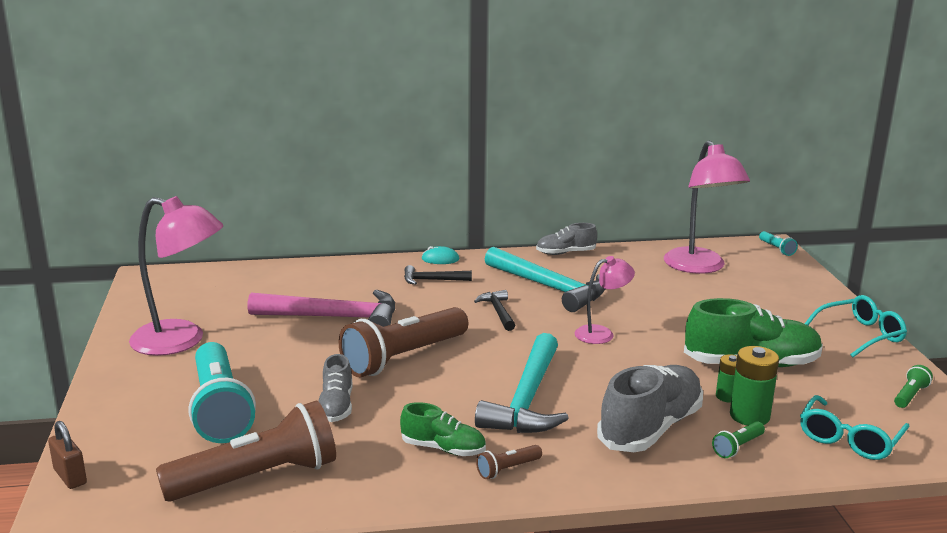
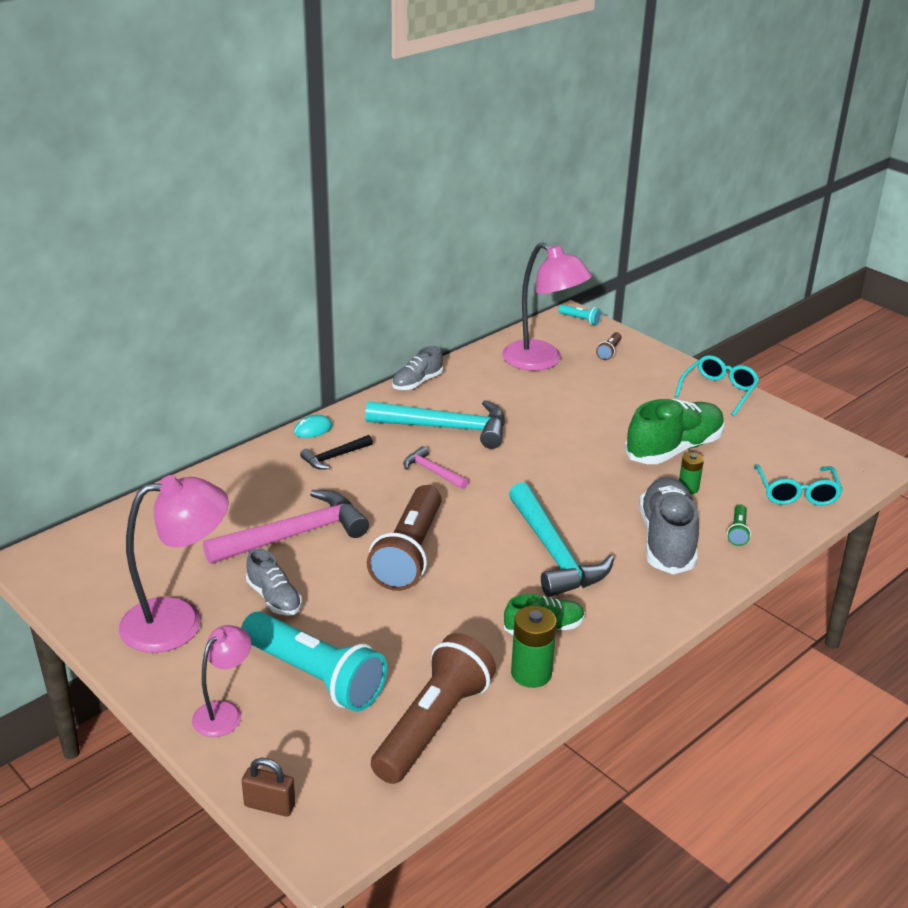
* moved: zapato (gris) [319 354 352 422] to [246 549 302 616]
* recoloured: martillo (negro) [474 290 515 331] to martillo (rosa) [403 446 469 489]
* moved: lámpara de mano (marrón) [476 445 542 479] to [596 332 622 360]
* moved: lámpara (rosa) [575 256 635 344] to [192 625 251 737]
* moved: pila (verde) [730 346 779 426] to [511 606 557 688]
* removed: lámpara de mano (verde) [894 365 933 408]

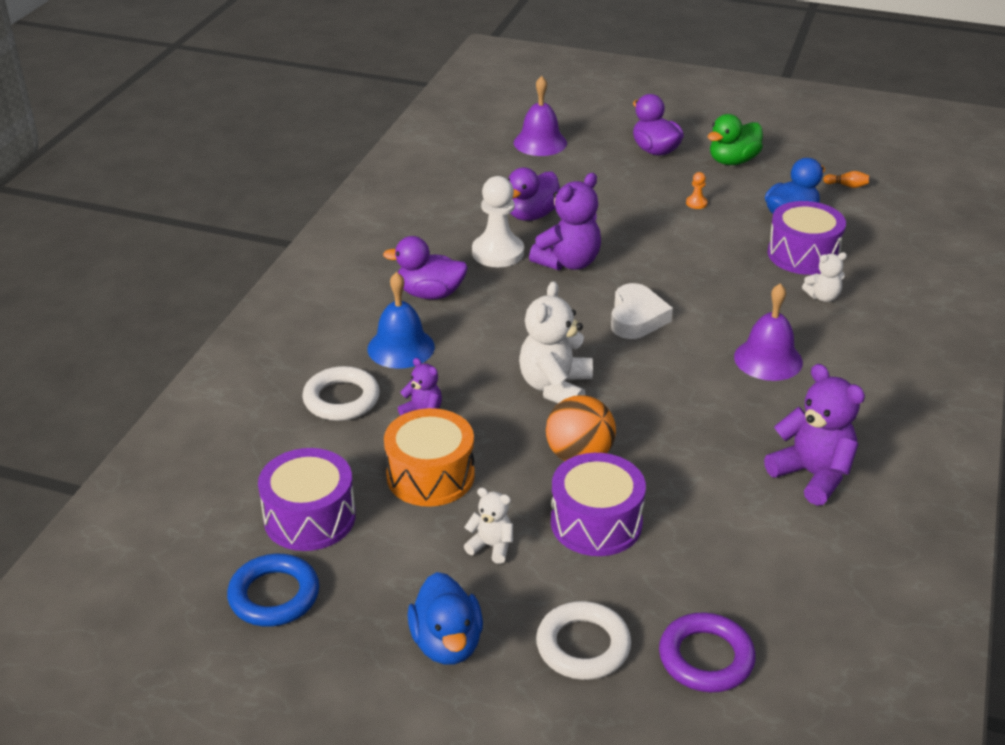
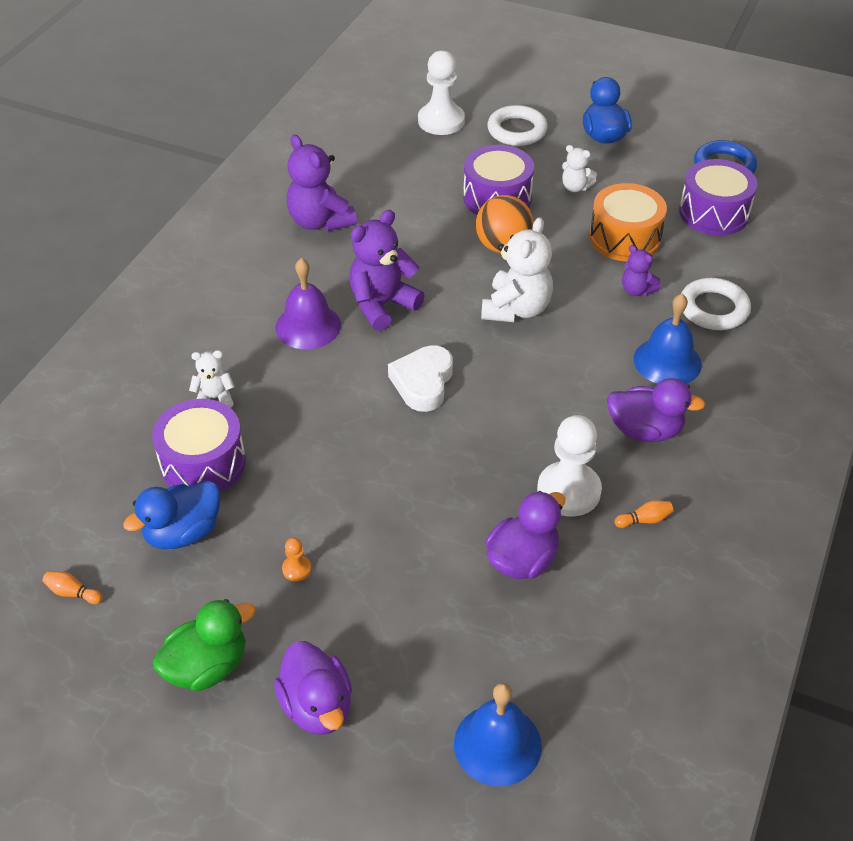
* recoloured: campana (morado) [514 76 567 156] to campana (azul) [454 683 542 786]
* moved: osito (morado) [529 173 601 271] to [349 210 425 331]
* replaced: anillo (morado) [659 612 756 692] to peón (blanco) [418 50 465 135]
* added: bolo (naranja) [614 500 673 528]

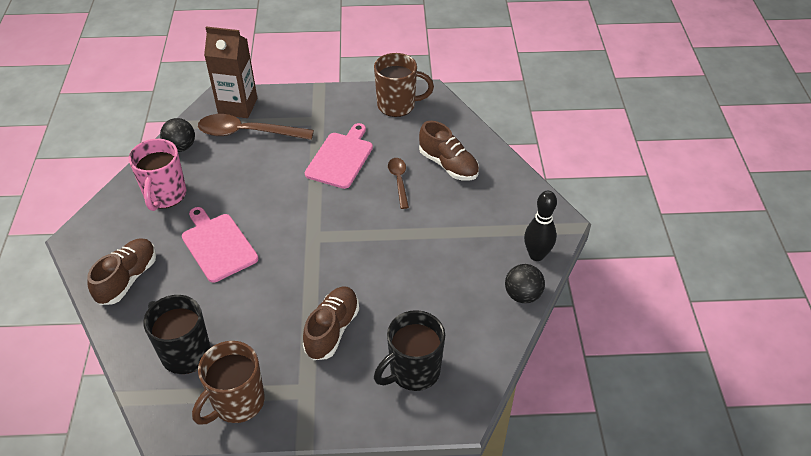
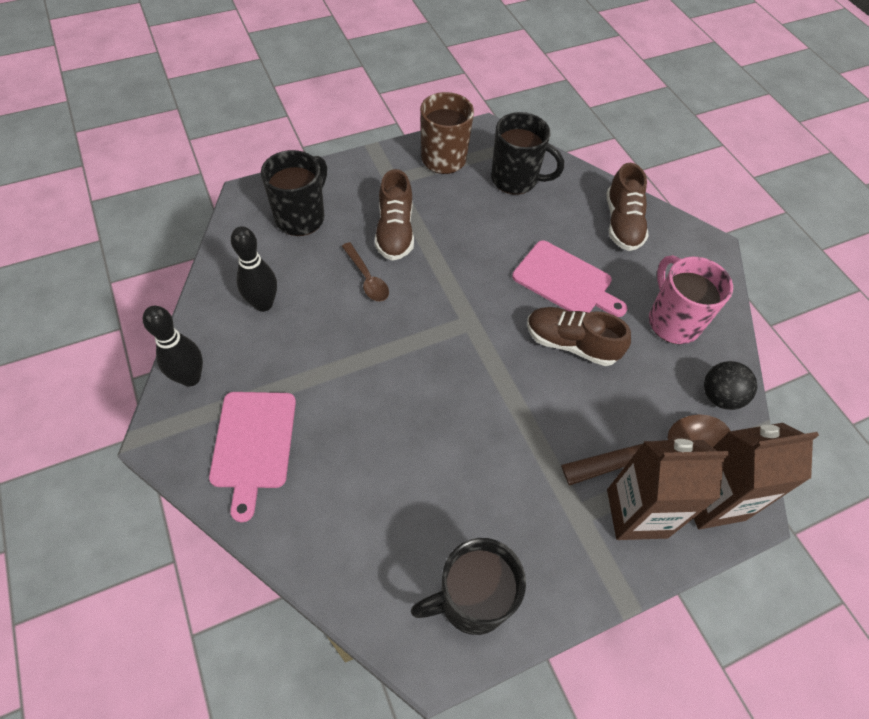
* moved: tabla de cortar (rosa) [305 123 373 189] to [209 392 296 522]
* recoloured: taza (marrón) [374 53 434 117] to taza (negro) [411 538 526 635]
* moved: cuchara (marrón) [388 158 409 209] to [342 242 389 302]
* moved: zapato (marrón) [419 121 479 181] to [527 307 631 366]
* removed: pelota (negro) [505 264 545 303]
* added: bolo (negro) [231 226 277 312]
* added: cartón de leche (marrón) [607 439 729 540]

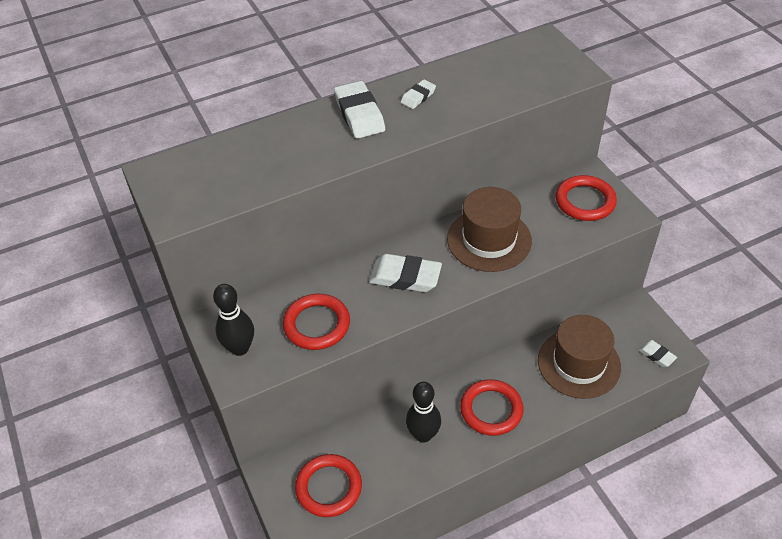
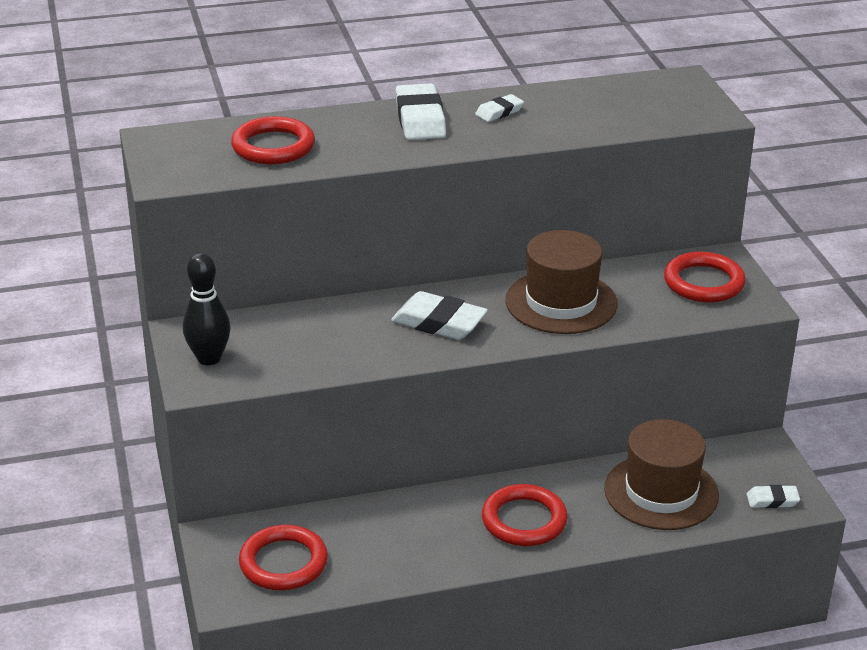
* moved: anillo (rojo) [283 294 350 350] to [231 116 315 164]
* removed: bolo (negro) [406 382 441 443]
* turned: goma de borrar (blanco) [638 340 677 367] = [747 485 800 508] 60 degrees counterclockwise

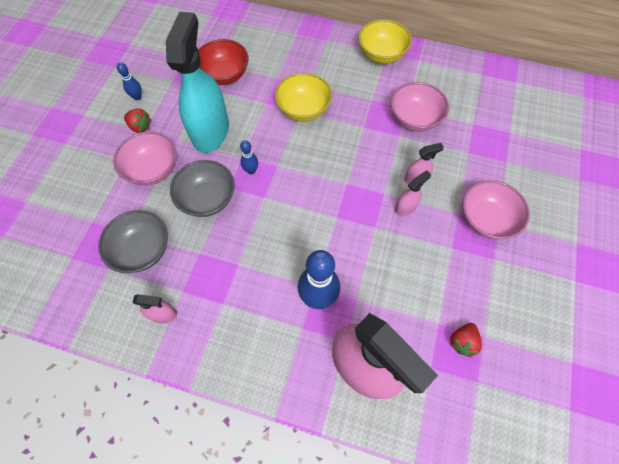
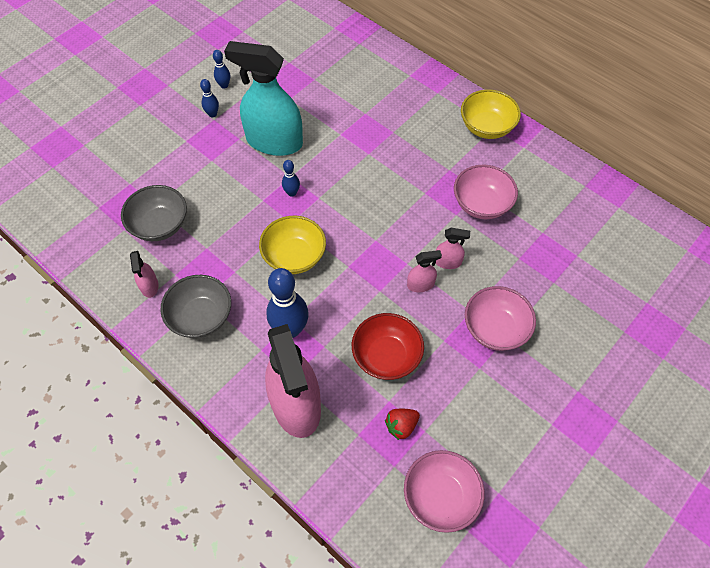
* moved: cuenco (rosa) [113 131 176 186] to [404 450 485 533]
* replaced: fresa (rojo) [124 108 151 133] to bolo (azul) [200 79 219 117]
* turned: pulverizador (rosa) [133 294 177 324] = [130 251 159 298] 45 degrees clockwise
* turned: pulverizador (turquesa) [166 12 229 153] = [224 41 303 156] 105 degrees counterclockwise
* moved: cuenco (gris) [170 160 235 217] to [160 275 231 338]
* moved: cuenco (rojo) [198 39 249 85] to [352 313 424 380]
* moved: cuenco (amarillo) [275 73 332 122] to [259 216 326 274]

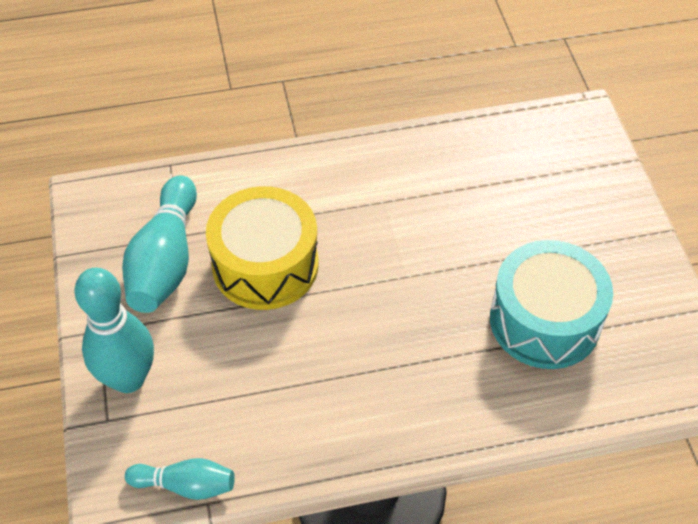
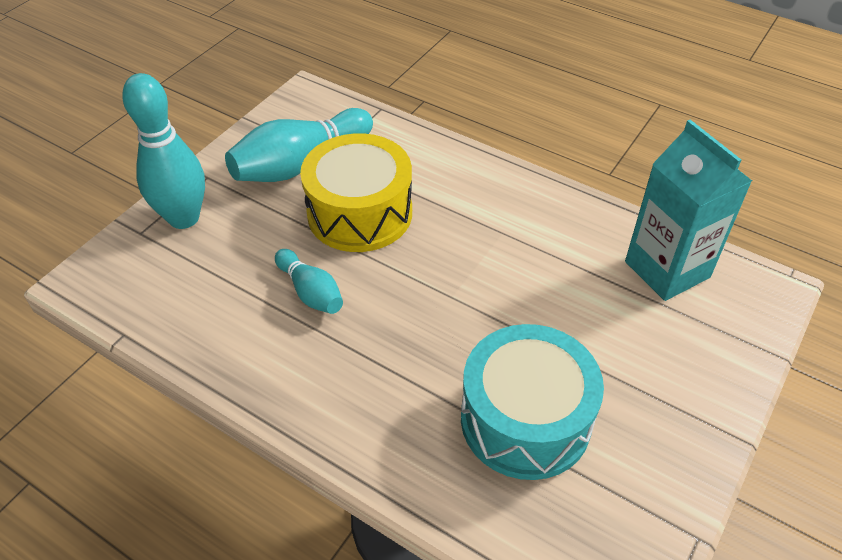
* moved: bolo (turquesa) [125 458 235 500] to [275 249 343 314]
* added: cartón de leche (turquesa) [625 120 752 301]

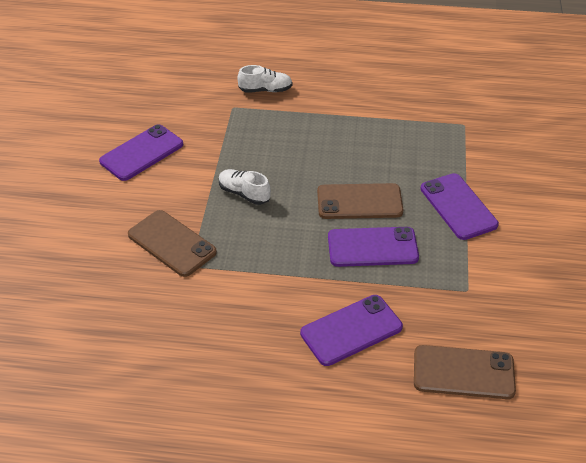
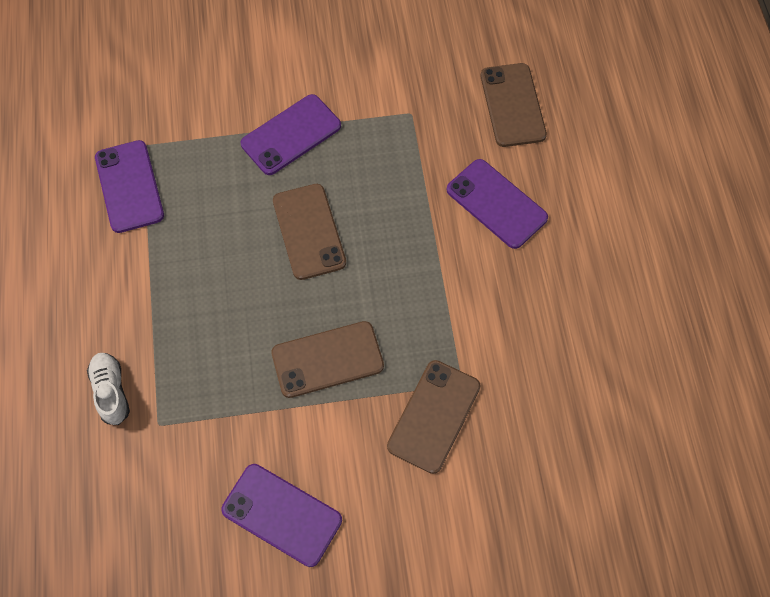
* replaced: zapato (blanco) [219 169 271 205] to móvil (marrón) [271 321 384 398]
* moved: móvil (morado) [328 227 419 267] to [95 140 164 233]

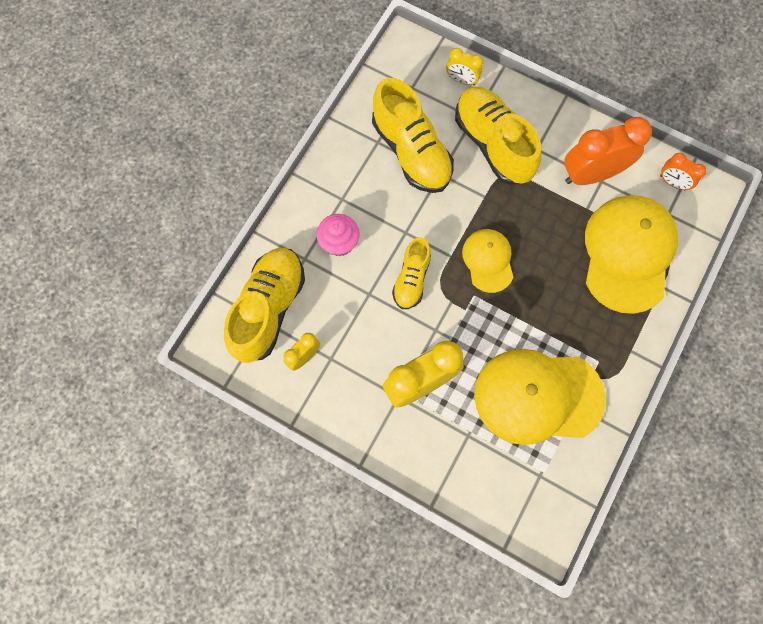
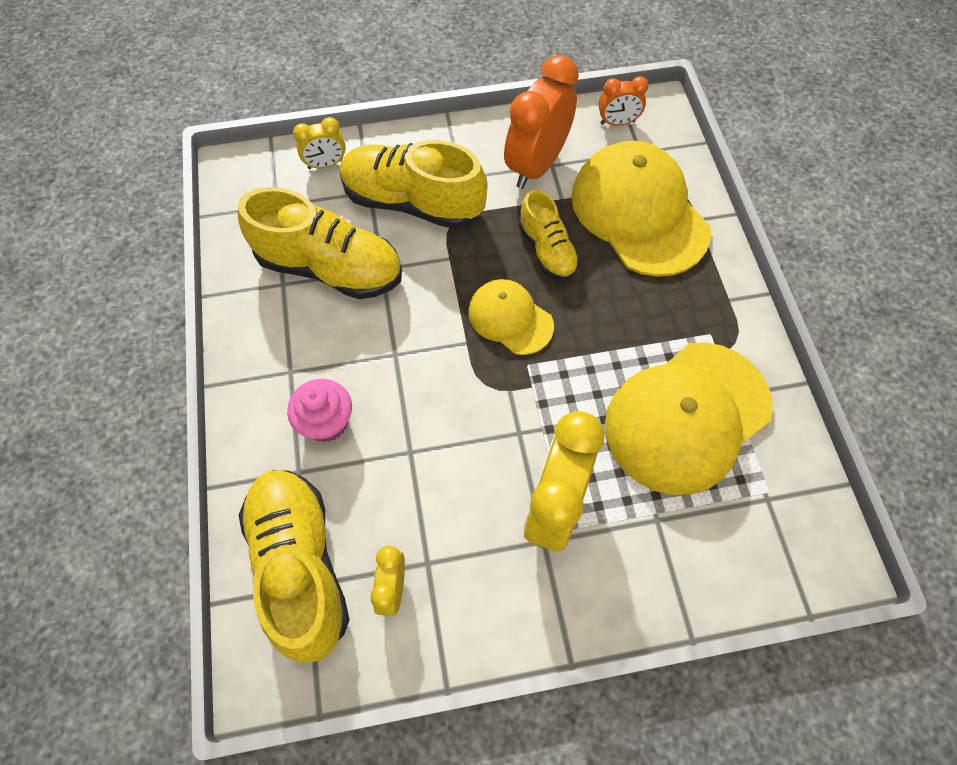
* moved: zapato (amarillo) [392 237 431 309] to [519 190 580 280]

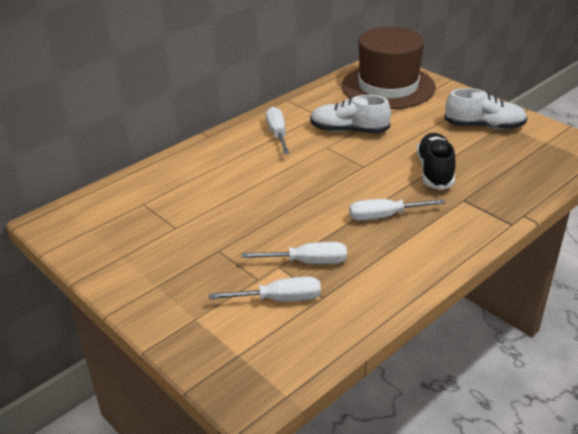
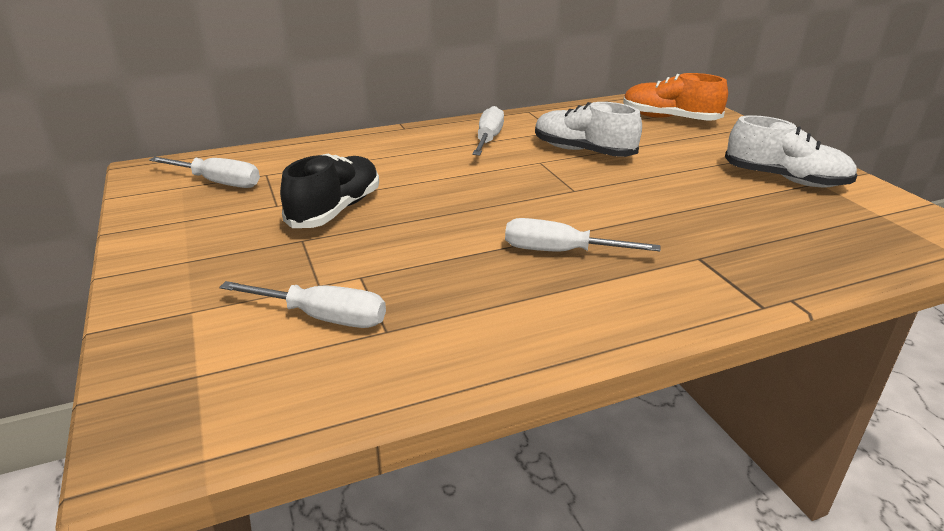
* moved: destornillador (blanco) [242 242 347 264] to [149 157 260 188]
* replaced: sombrero (marrón) [342 27 436 109] to zapato (naranja) [623 73 728 121]
* moved: zapato (negro) [416 133 456 190] to [280 153 379 228]

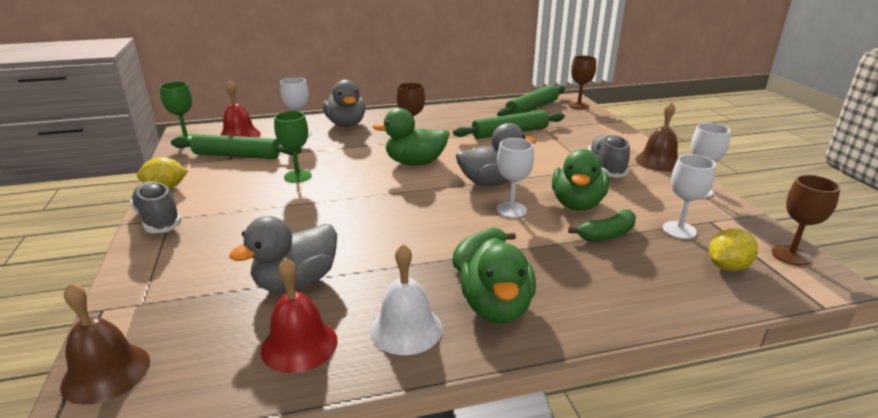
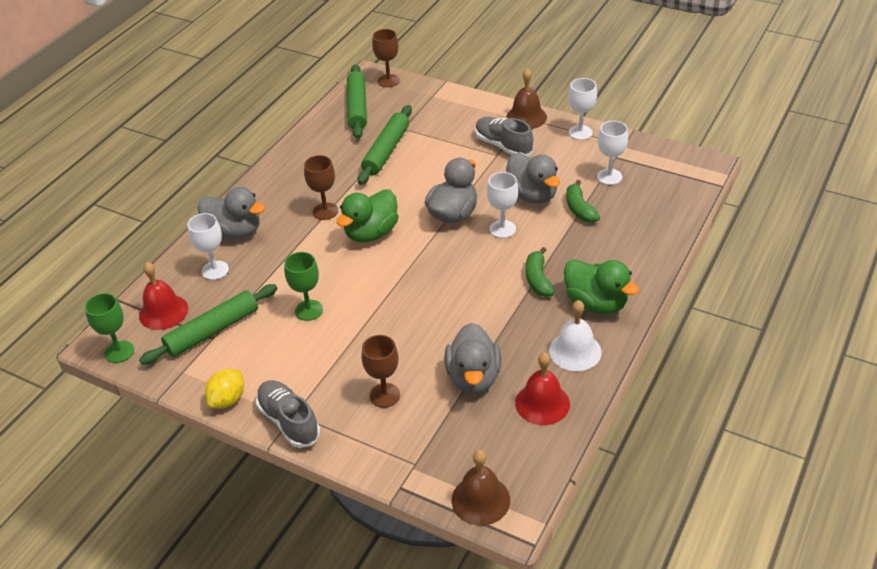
* turned: zapato (gris) [130 181 182 233] = [256 380 320 448] 45 degrees clockwise
* recoloured: pato (verde) [552 149 609 210] to pato (gris) [506 153 560 204]
* turned: plátano (verde) [568 209 636 242] = [566 180 600 223] 150 degrees clockwise
* removed: limón (amarillo) [709 228 758 271]
* moved: copa (marrón) [772 175 841 266] to [361 335 400 408]

